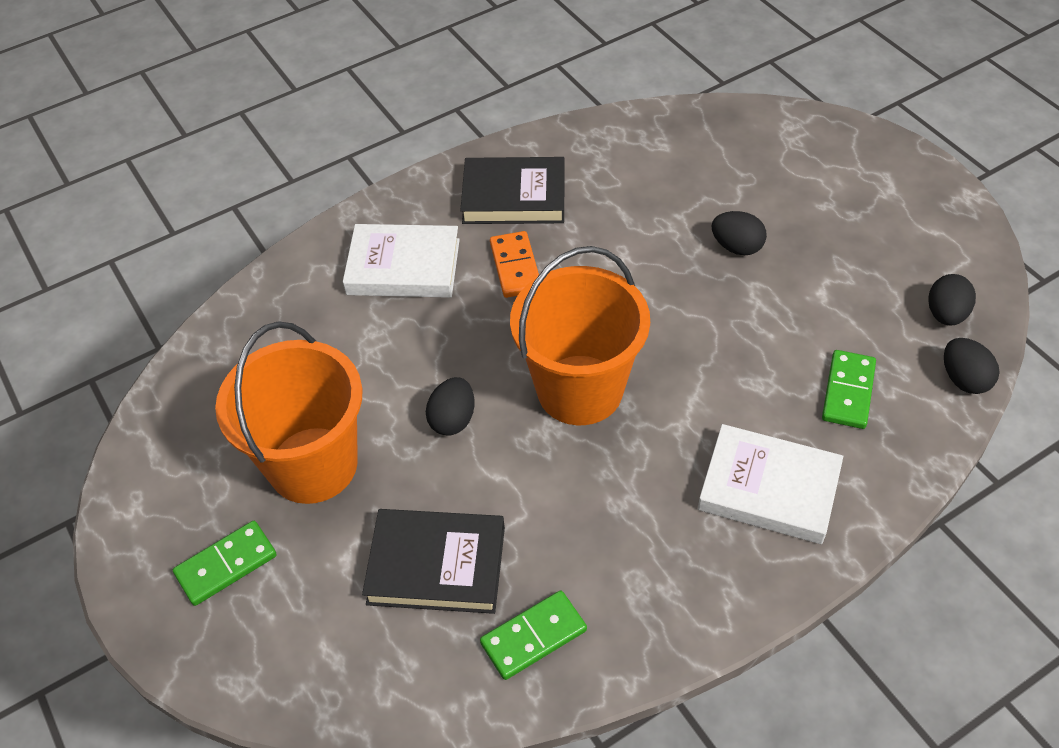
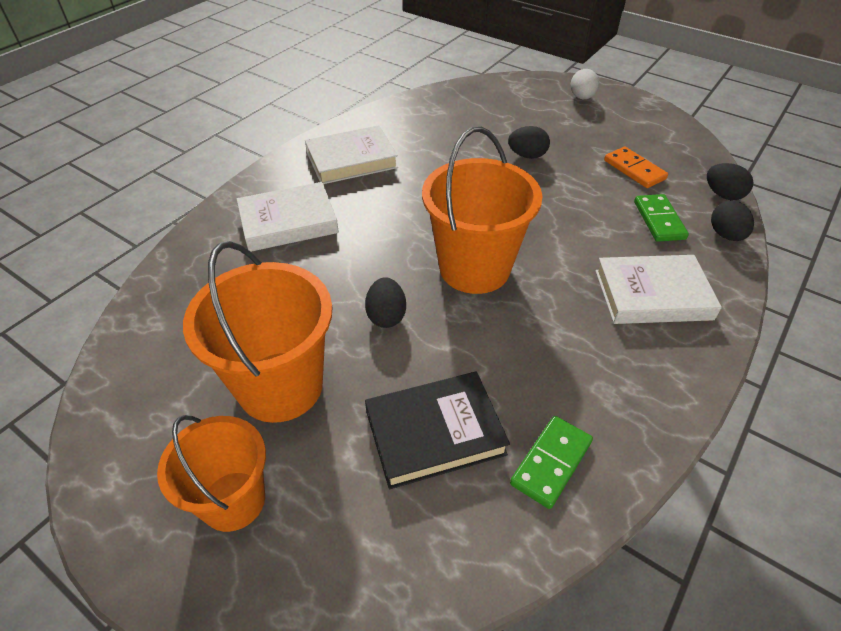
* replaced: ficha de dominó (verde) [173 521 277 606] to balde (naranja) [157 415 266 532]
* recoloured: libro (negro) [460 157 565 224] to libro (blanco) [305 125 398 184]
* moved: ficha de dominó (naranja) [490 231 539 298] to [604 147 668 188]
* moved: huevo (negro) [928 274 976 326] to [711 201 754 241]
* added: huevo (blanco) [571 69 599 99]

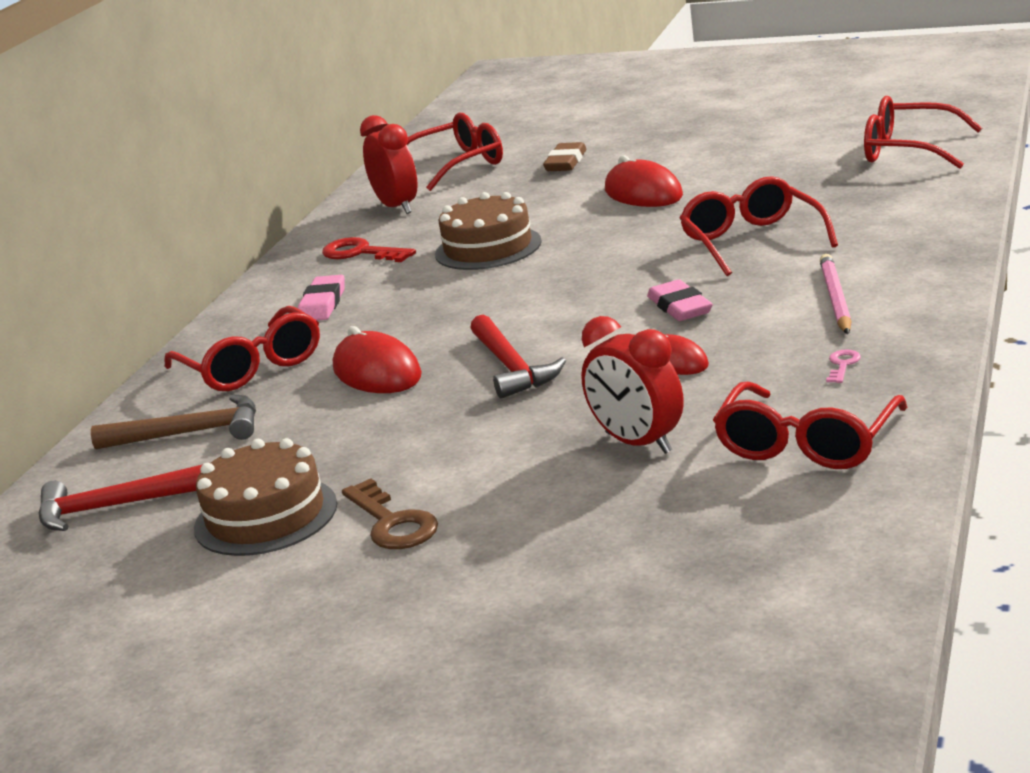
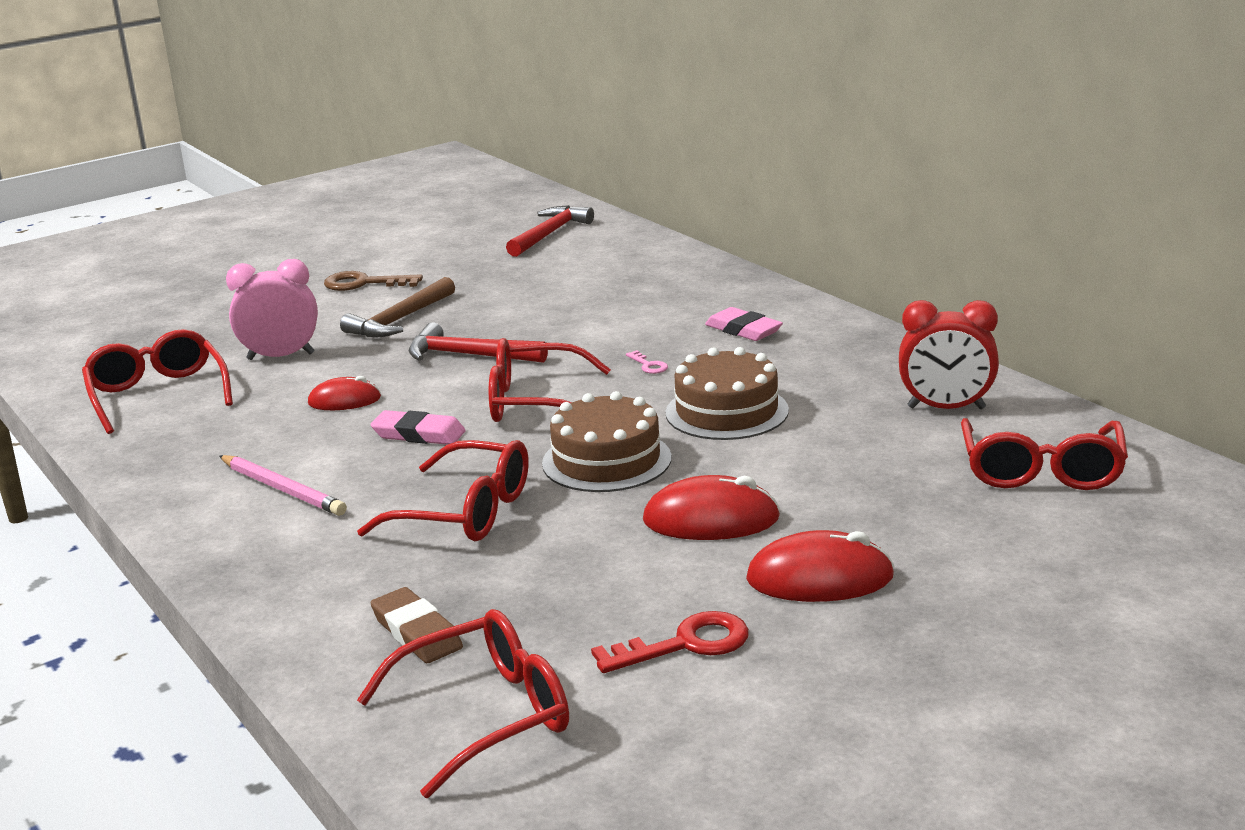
* moved: martillo (marrón) [91 394 256 449] to [340 277 455 337]
* moved: gafas (rojo) [164 306 320 391] to [489 338 611 422]
* moved: tarta (marrón) [194 438 337 556] to [542 391 672 492]
* moved: llave (rojo) [322 237 416 262] to [591 611 749 673]
* moved: ratón (rojo) [333 326 422 393] to [746 530 894 602]
* moved: goma de borrar (marrón) [543 142 587 171] to [371 587 463 663]
* recoloured: despertador (rojo) [581 316 684 454] to despertador (rosa) [226 259 318 360]
* moved: llave (rosa) [826 349 861 383] to [626 350 668 374]

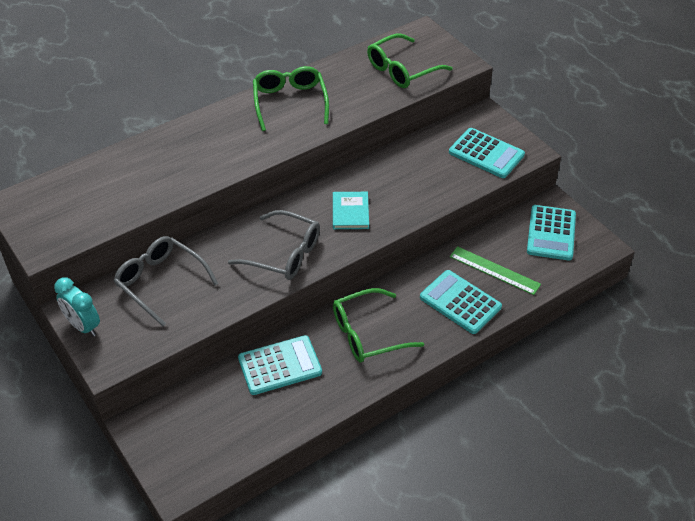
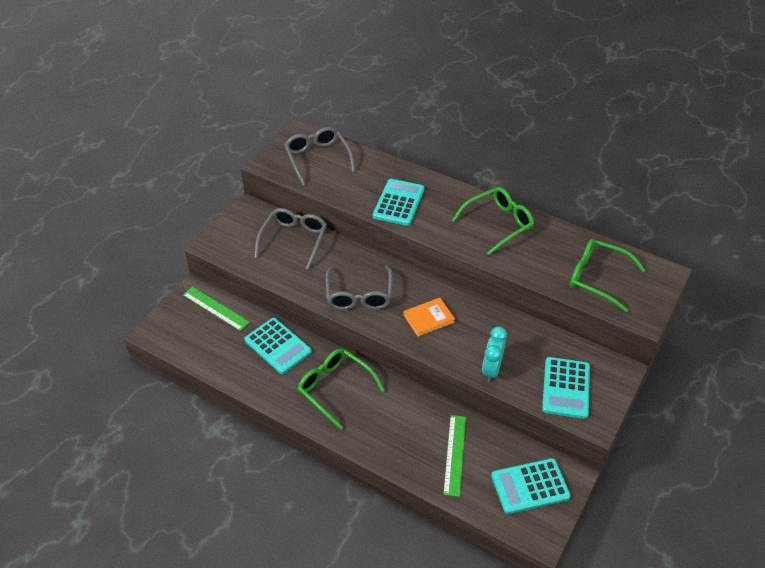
* moved: despertador (turquesa) [54 278 100 337] to [482 326 507 382]
* recoloured: libro (turquesa) [333 192 369 229] to libro (naranja) [403 298 455 337]
* moved: calculadora (turquesa) [420 270 502 334] to [373 179 424 226]
* added: regla (verde) [183 287 250 331]
* added: gafas (gris) [284 127 355 186]

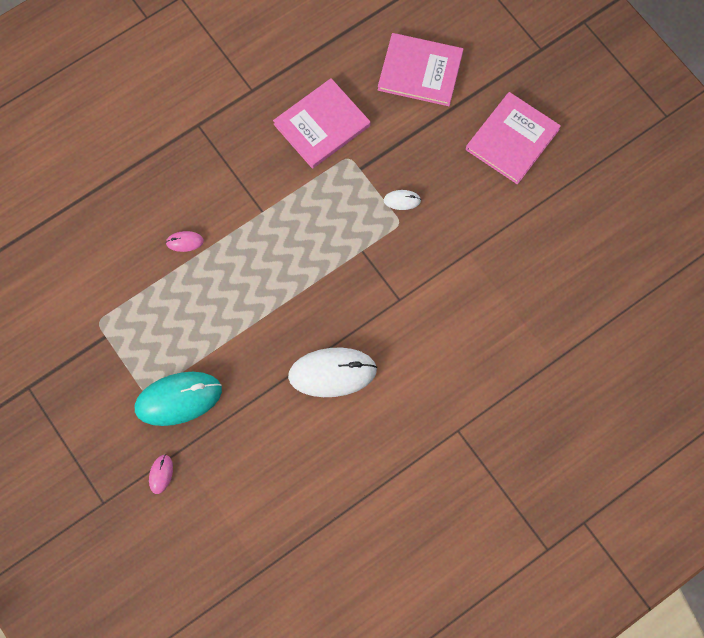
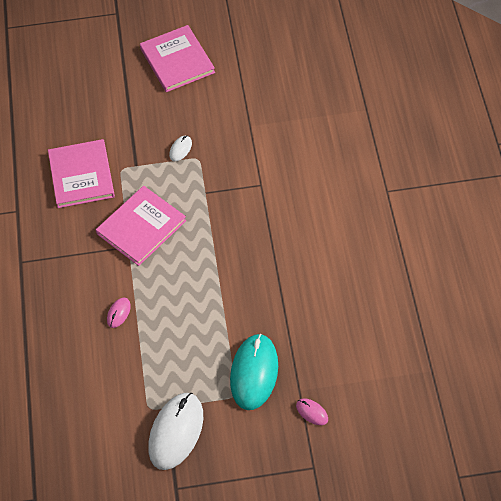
* moved: ratón (blanco) [288 347 377 397] to [148 393 203 470]
* moved: libro (rosa) [378 33 463 106] to [96 186 186 266]

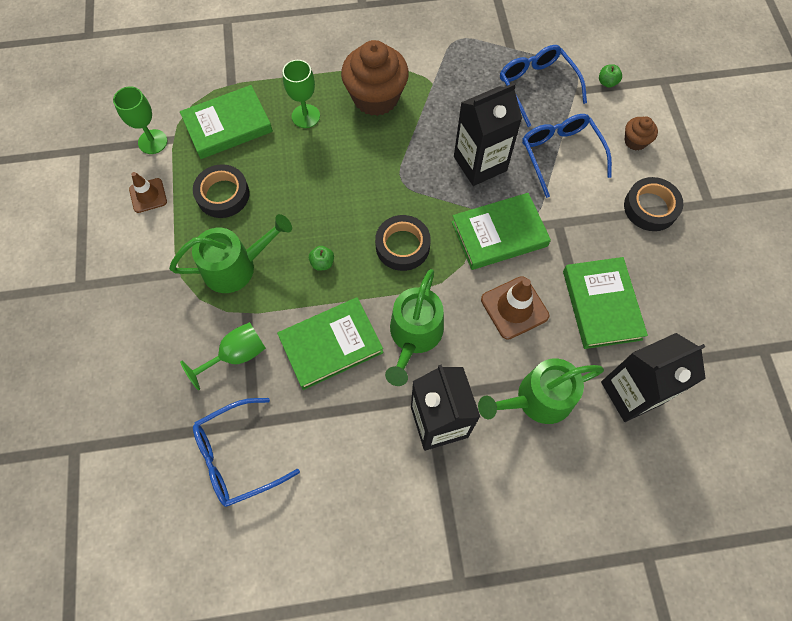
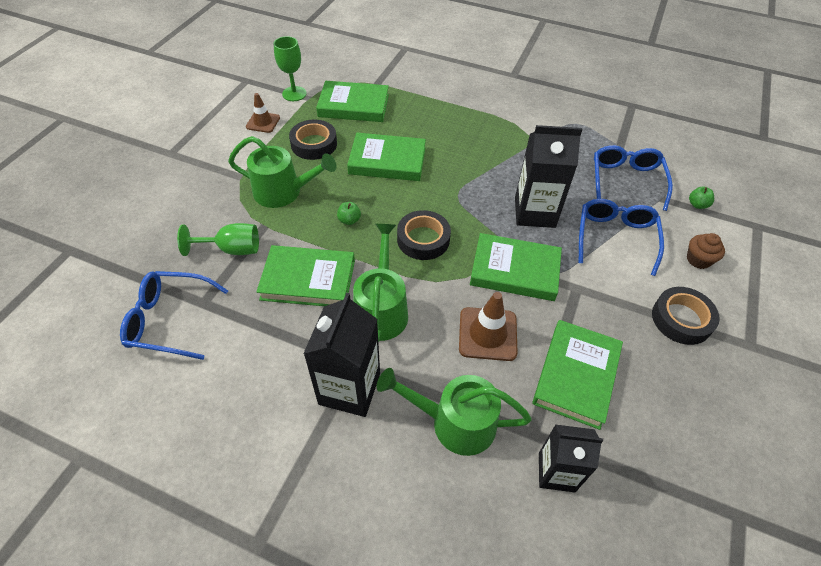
* removed: copa (verde) [282 60 320 128]
* removed: magdalena (marrón) [341 40 409 116]
* turned: regadera (verde) [385 269 444 386] = [353 224 408 343] 135 degrees clockwise
* resized: cartón de leche (negro) [601 333 706 422] = [539 424 603 492] x0.66
* added: libro (verde) [347 133 426 181]

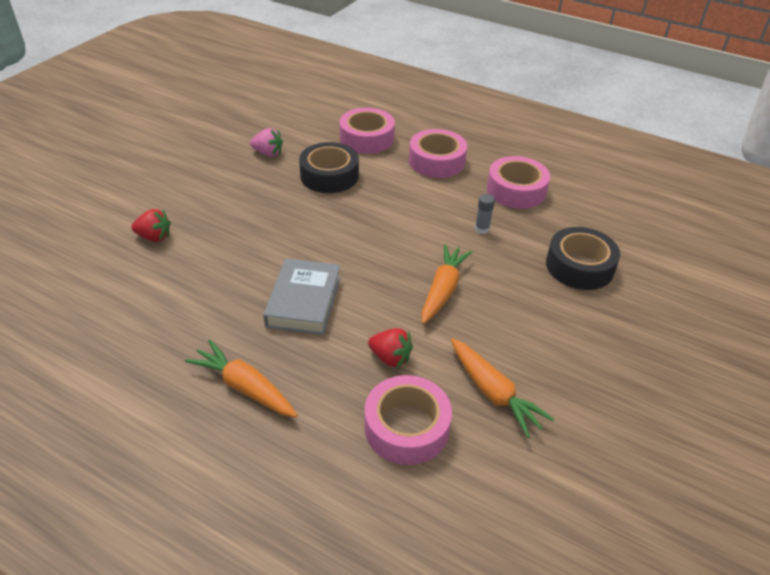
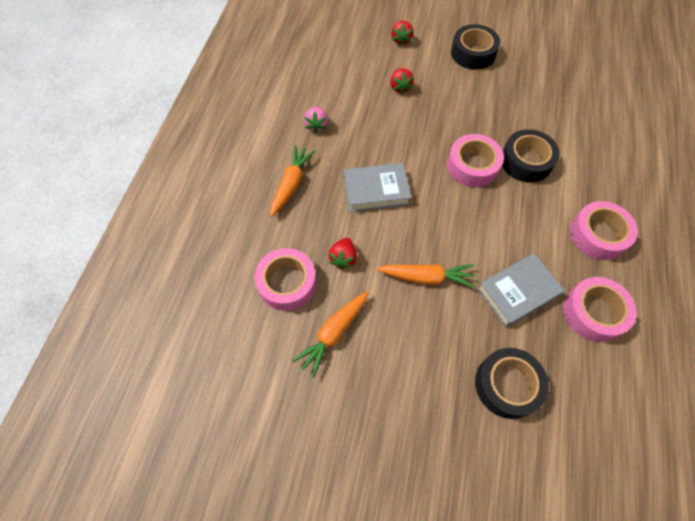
* moved: fresa (rosa) [250 128 283 157] to [303 107 328 133]
* moved: cinta adhesiva (rosa) [340 108 395 154] to [447 134 504 188]
* replaced: barra de pegamento (gris) [475 194 495 234] to libro (gris) [477 253 565 327]
* added: fresa (rojo) [391 21 413 46]
* added: cinta adhesiva (negro) [451 24 500 70]

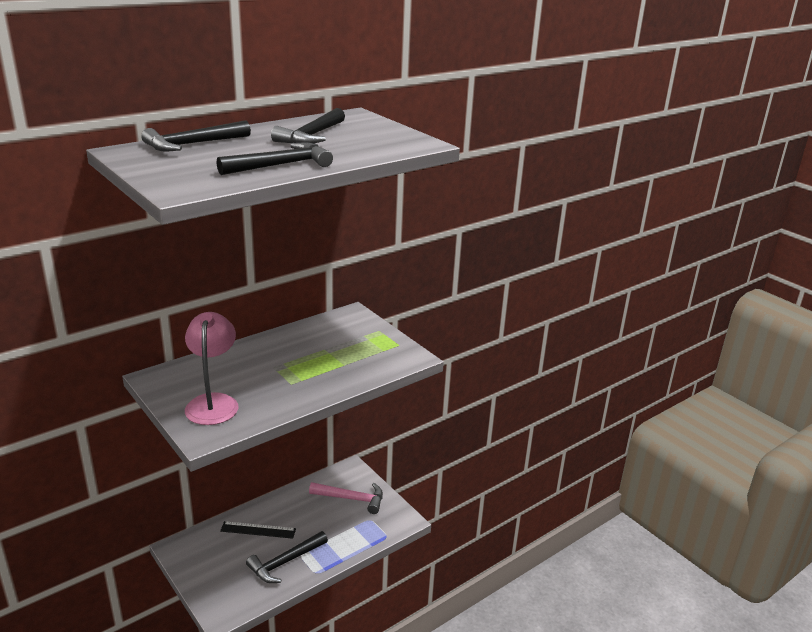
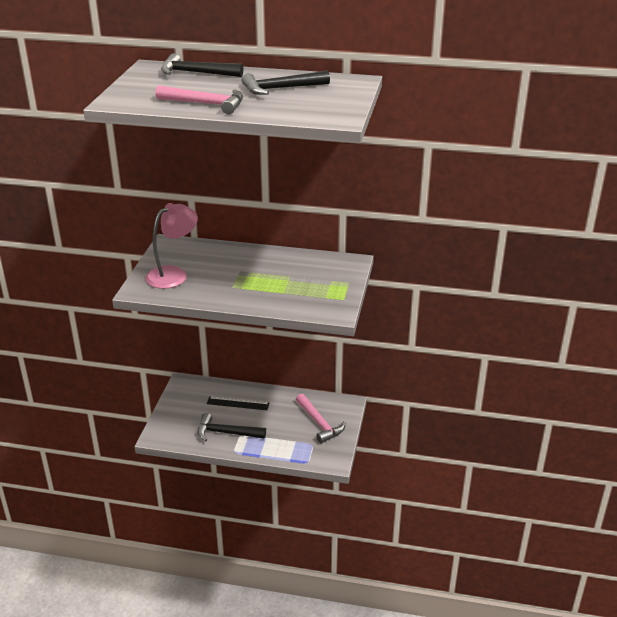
* recoloured: martillo (negro) [217 142 333 175] to martillo (rosa) [155 85 243 114]
* turned: regla (negro) [220 521 296 539] = [207 396 270 410] 45 degrees counterclockwise

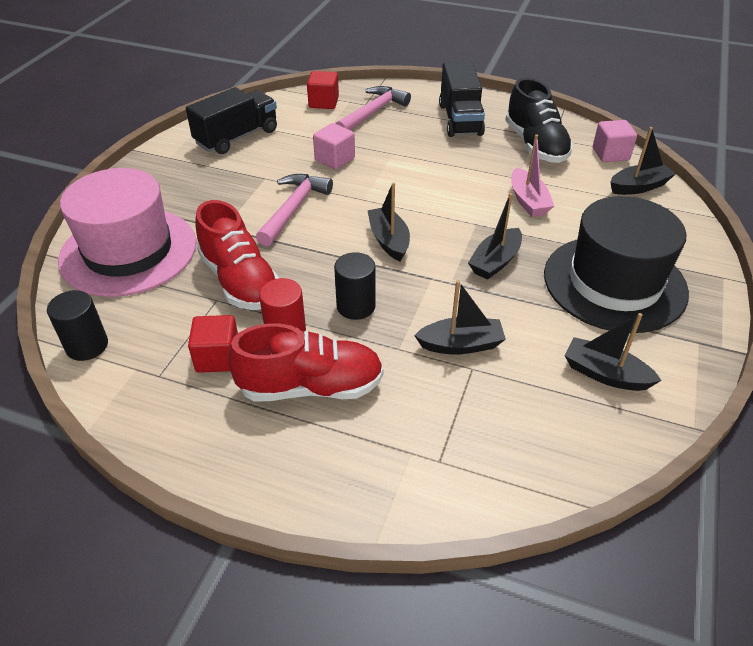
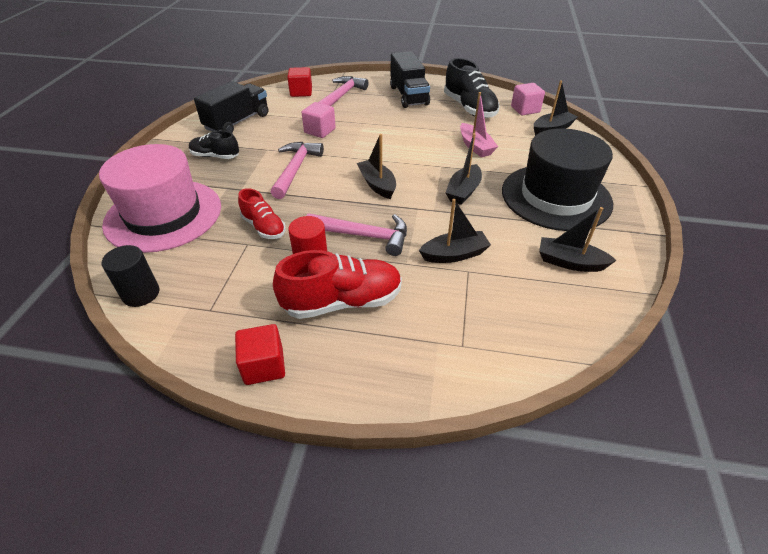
* moved: cubo (rojo) [188 315 238 373] to [235 324 285 385]
* resized: zapato (rojo) [195 200 279 310] = [238 188 286 239] x0.60
* replaced: cilindro (negro) [334 252 376 320] to martillo (rosa) [306 213 407 256]
* added: zapato (negro) [189 131 239 159]

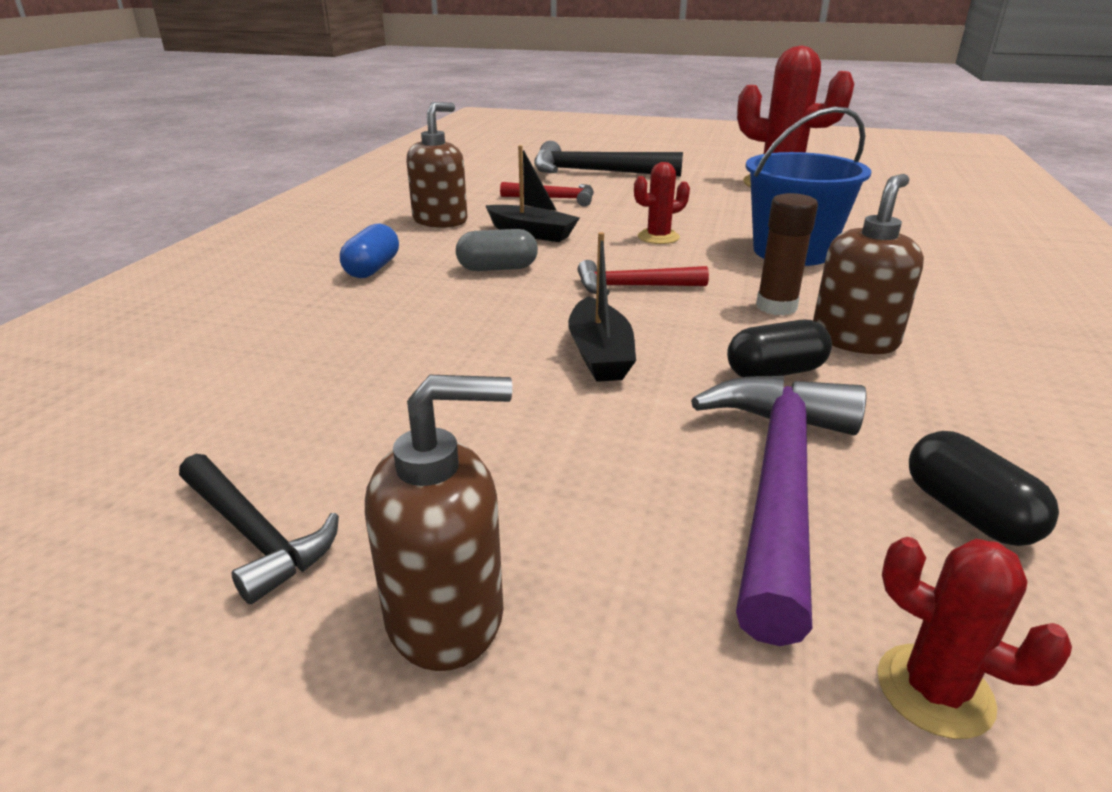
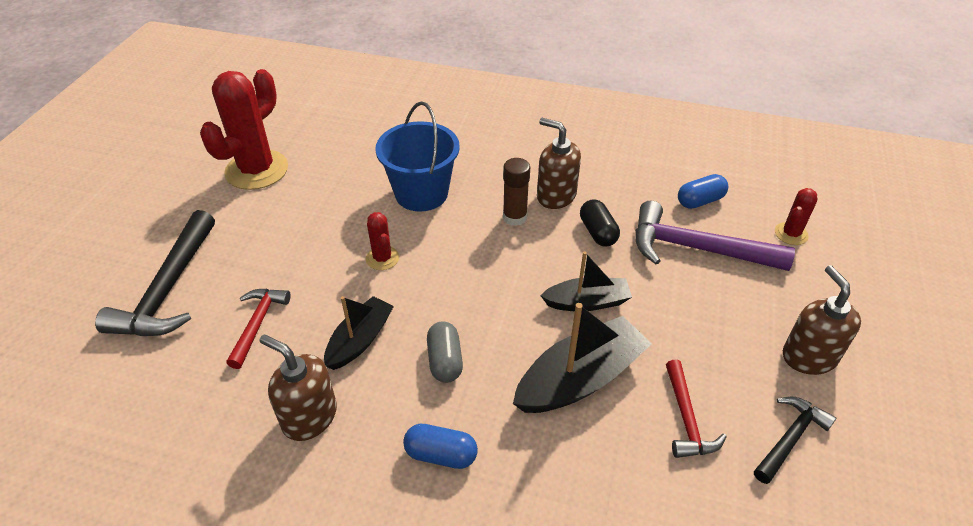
* moved: martillo (rojo) [578 260 709 295] to [666 360 727 458]
* recoloured: cápsula (negro) [909 431 1059 546] to cápsula (azul) [678 174 728 209]
* added: barco (negro) [513 303 652 413]

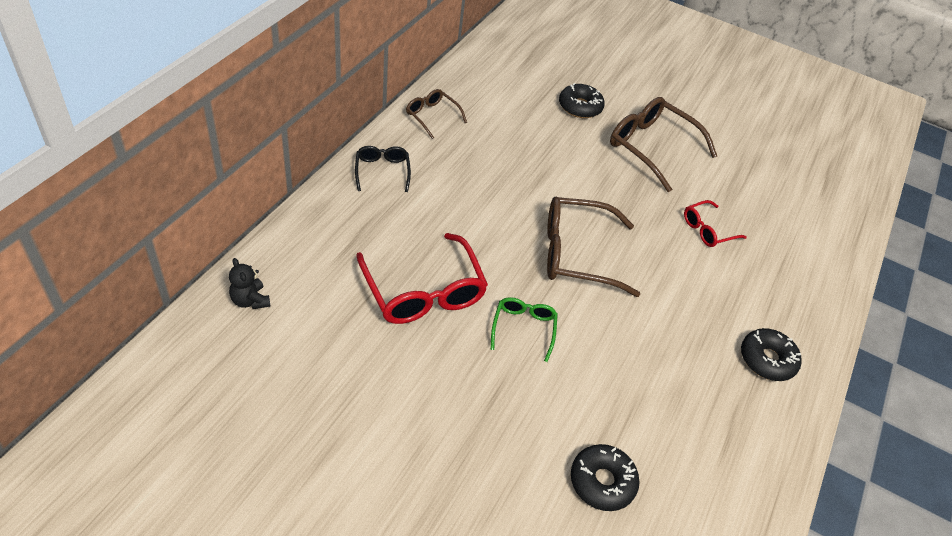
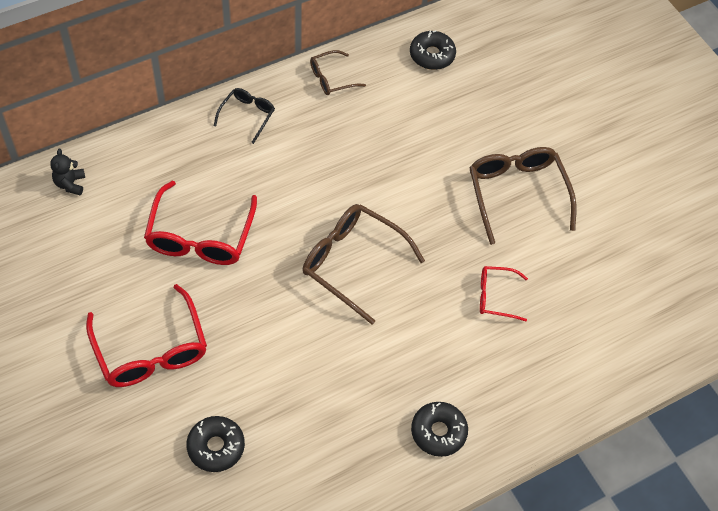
* turned: gafas (marrón) [406 89 467 139] = [310 50 366 95] 105 degrees counterclockwise
* removed: gafas (verde) [491 297 558 362]
* moved: rosquilla (negro) [559 83 605 118] to [410 30 456 70]
* added: gafas (rojo) [86 284 207 387]

